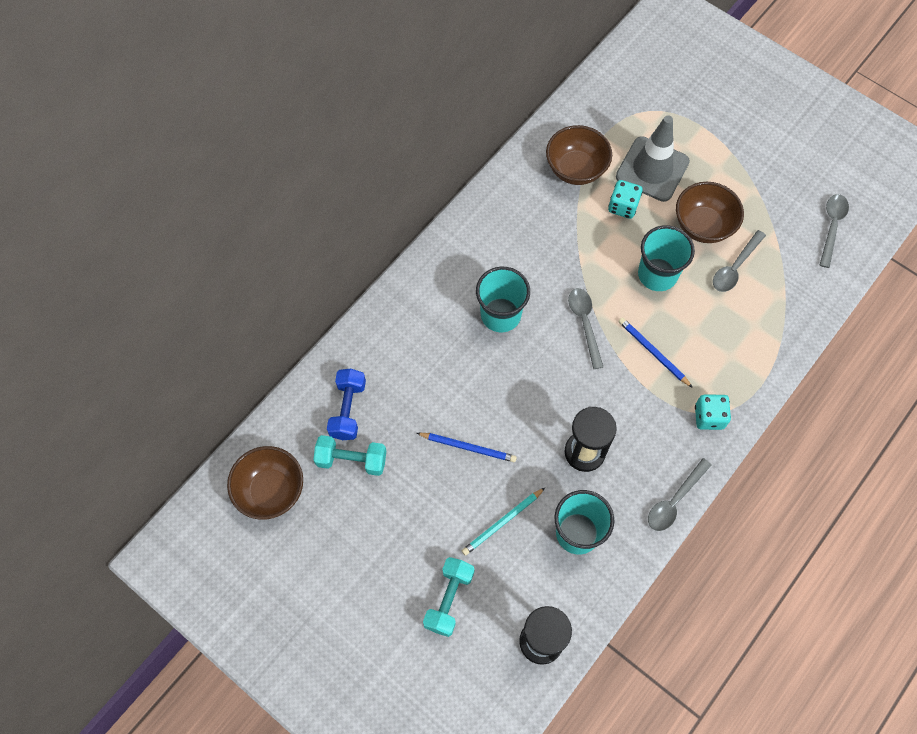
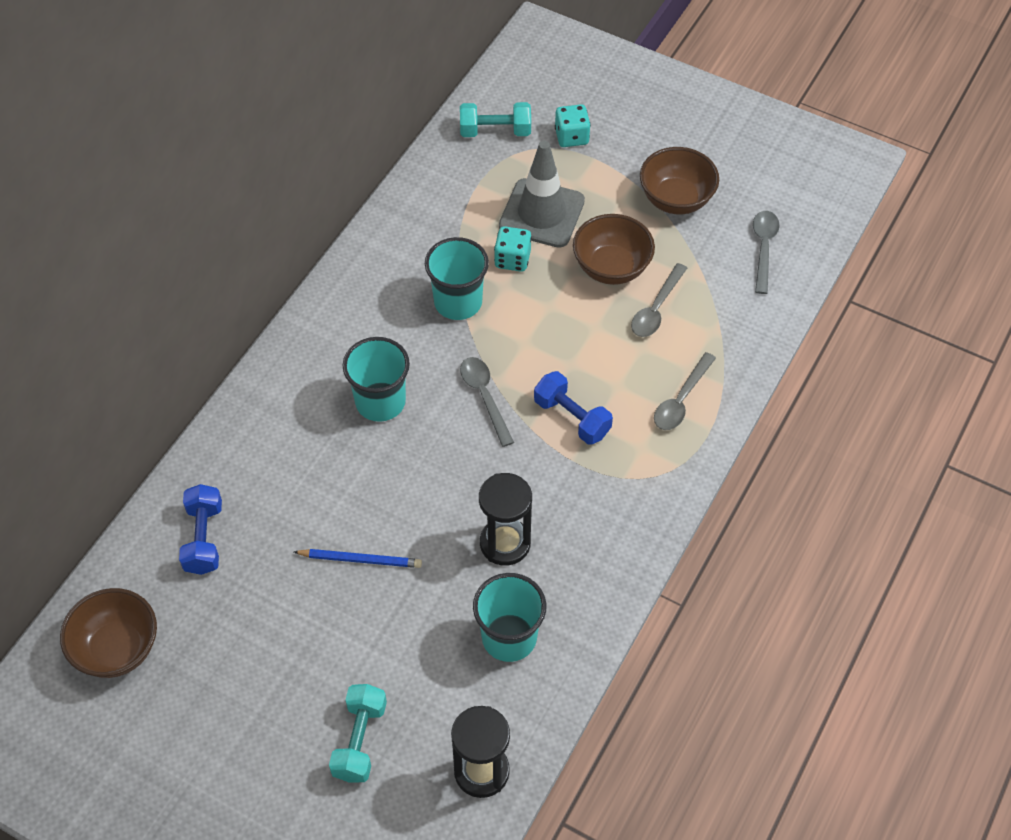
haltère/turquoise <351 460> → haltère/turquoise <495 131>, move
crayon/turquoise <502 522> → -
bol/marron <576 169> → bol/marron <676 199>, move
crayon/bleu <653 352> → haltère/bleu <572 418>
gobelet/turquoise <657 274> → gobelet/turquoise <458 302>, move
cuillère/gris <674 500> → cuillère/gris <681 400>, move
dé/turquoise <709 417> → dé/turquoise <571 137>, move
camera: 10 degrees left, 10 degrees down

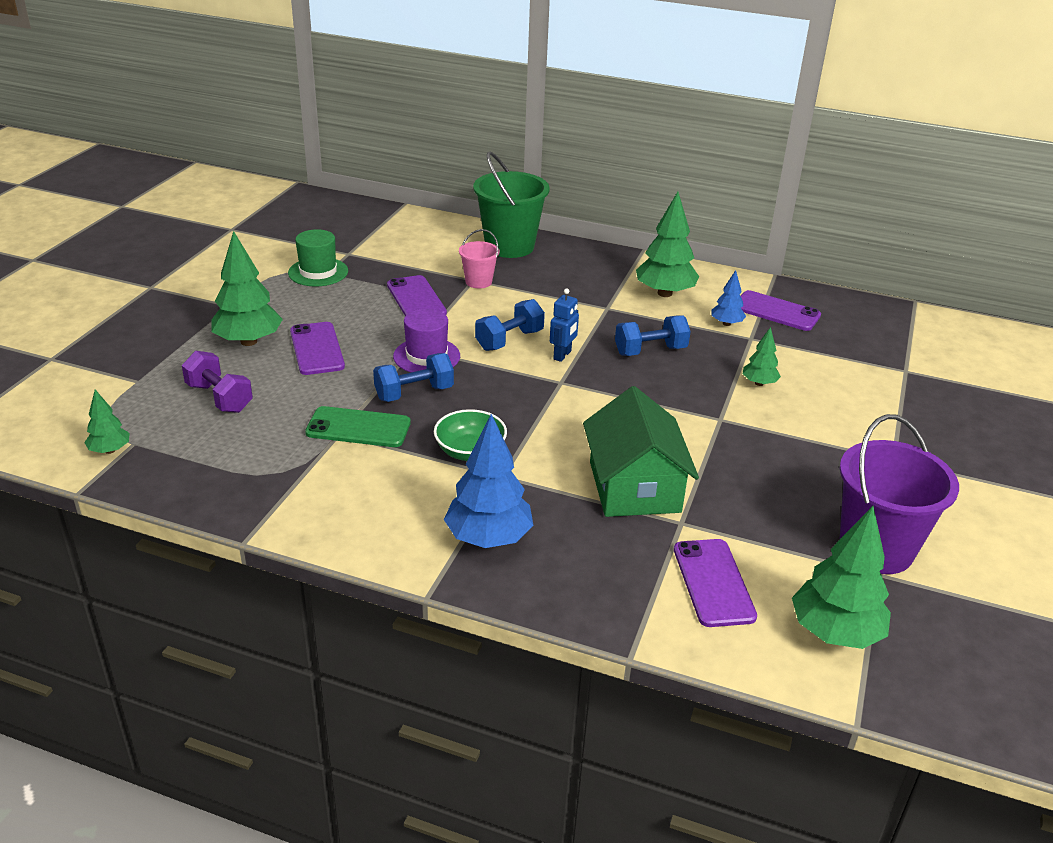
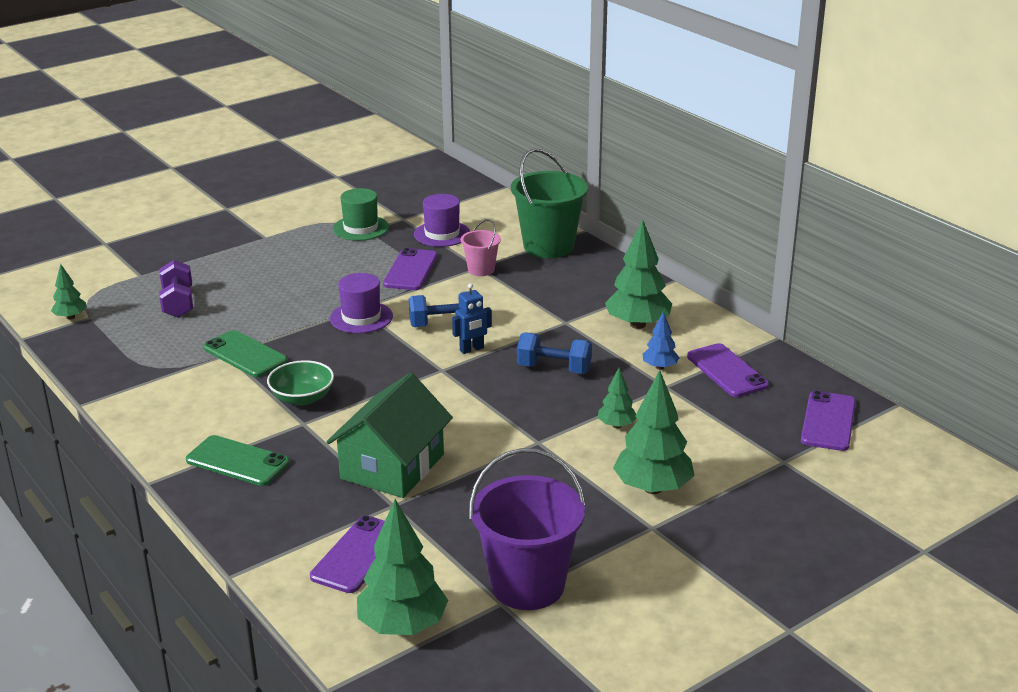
arbre/vert <249 341> → arbre/vert <653 488>, move
téléphone/violet <317 349> → téléphone/violet <828 421>, move
haltère/bleu <414 393> → -
arbre/bleu <488 538> → téléphone/vert <237 461>
- → chapeau/violet <442 234>
camera: 35 degrees right, 5 degrees down

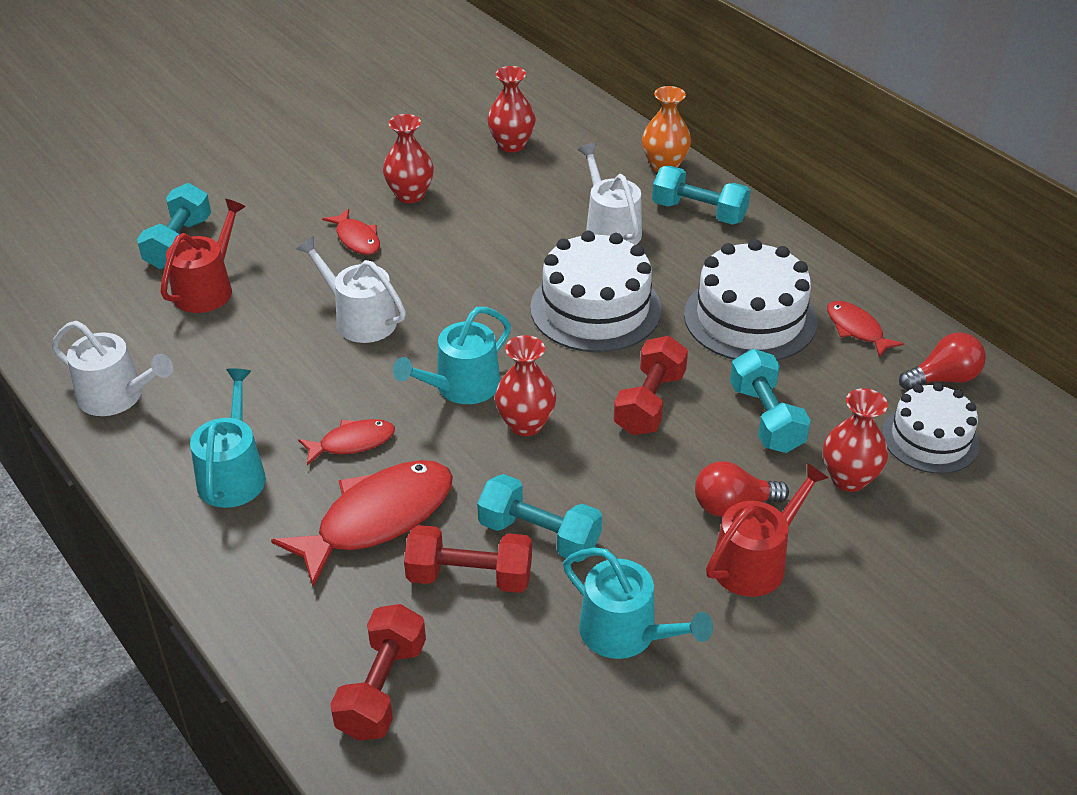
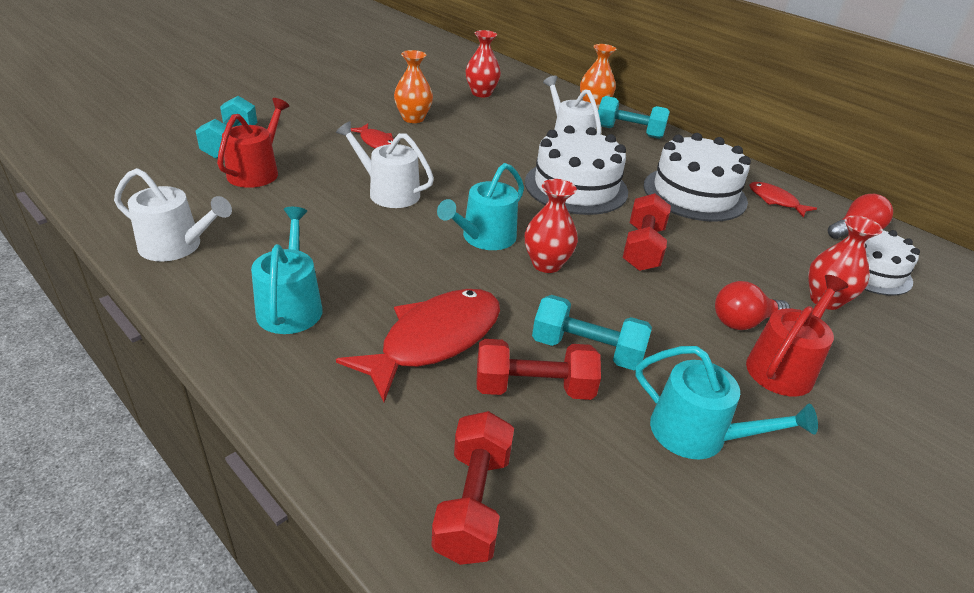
poisson/rouge <352 443> → -
vase/rouge <410 195> → vase/orange <413 118>
haltère/turquoise <765 418> → -
camera: 10 degrees left, 5 degrees down

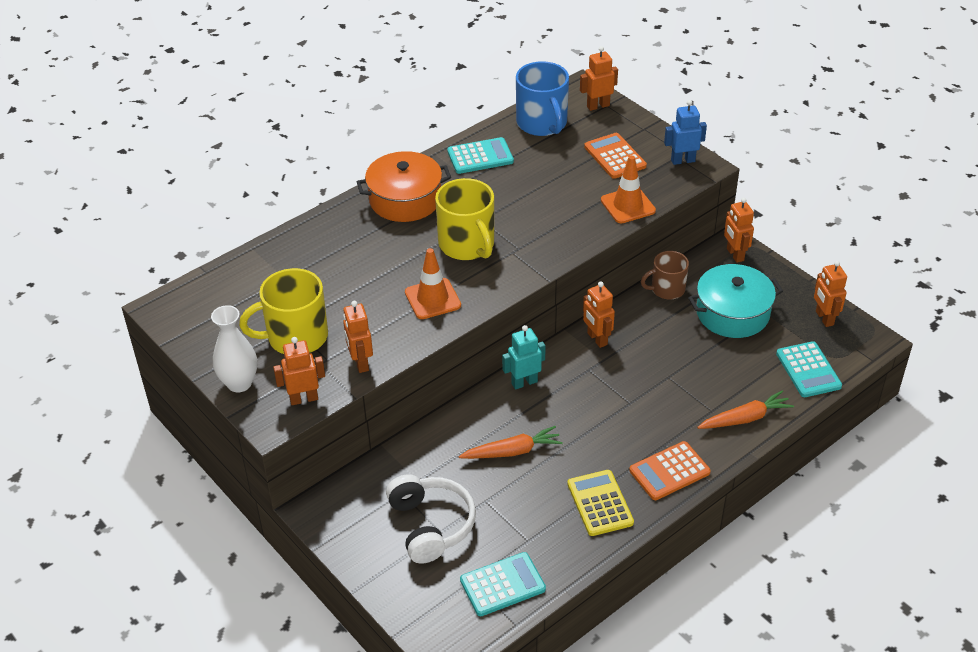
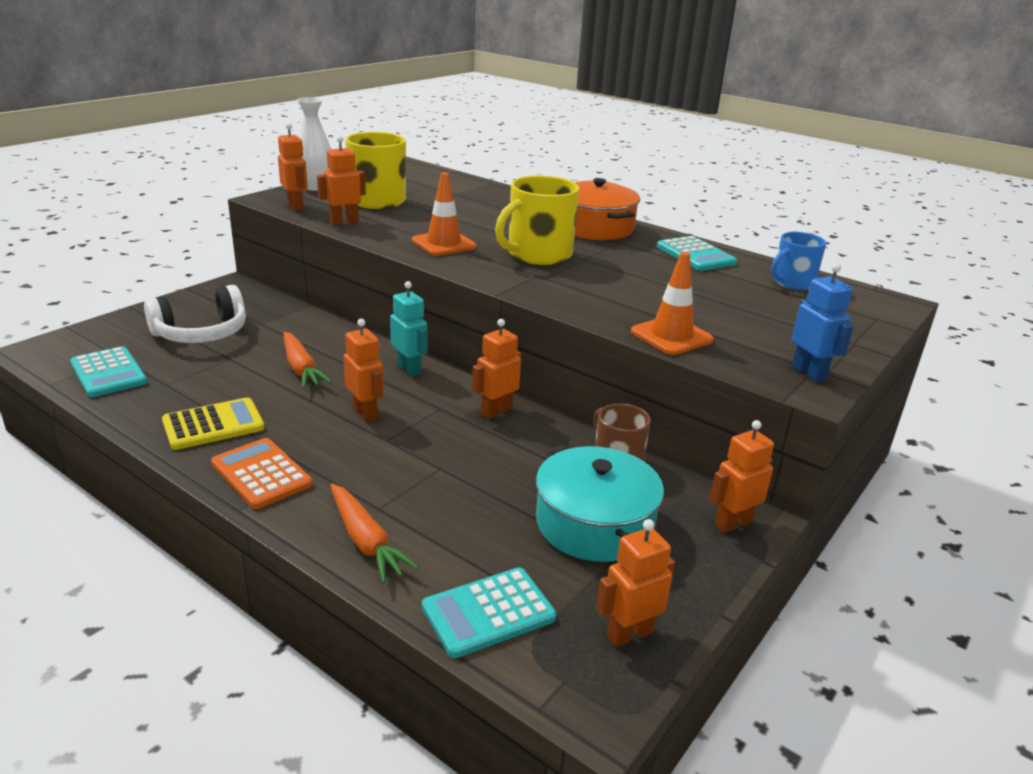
tasse/bleu <542 123> → tasse/bleu <792 282>, x0.63
robot/orange <598 106> → robot/orange <365 413>, move
calculatrice/orange <614 156> → -
camera: 75 degrees right, 15 degrees down

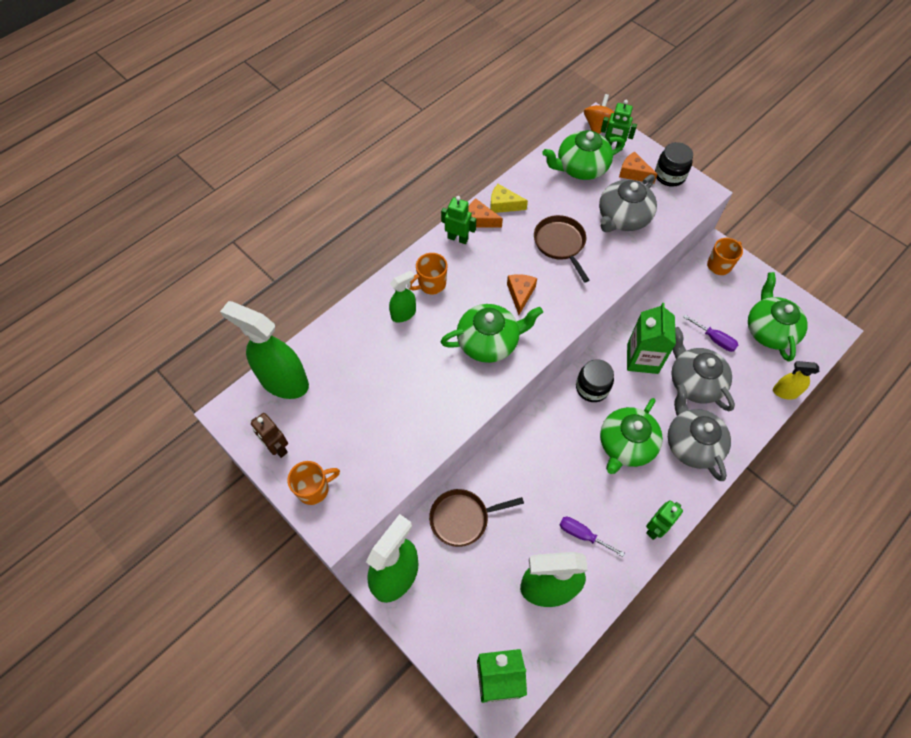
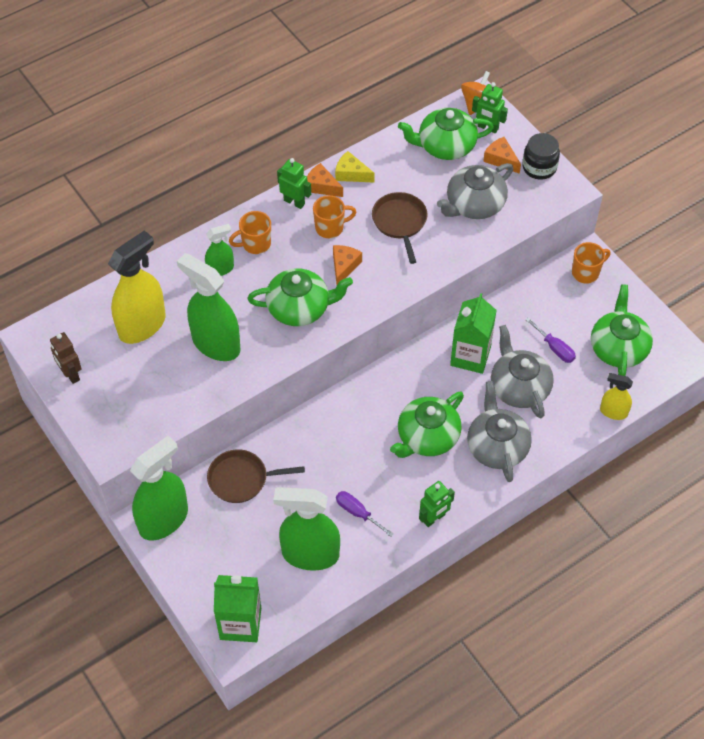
vaporisateur/vert <284 381> → vaporisateur/vert <216 344>, move
tasse/orange <314 489> → tasse/orange <330 228>, move
bocal/noir <592 388> → -
- → vaporisateur/jaune <142 325>
camera: 10 degrees right, 5 degrees down

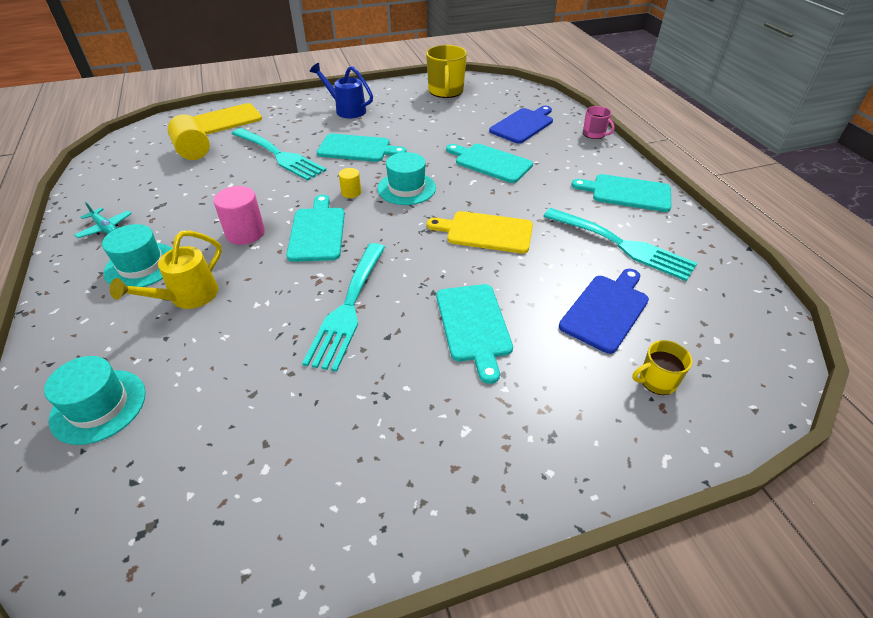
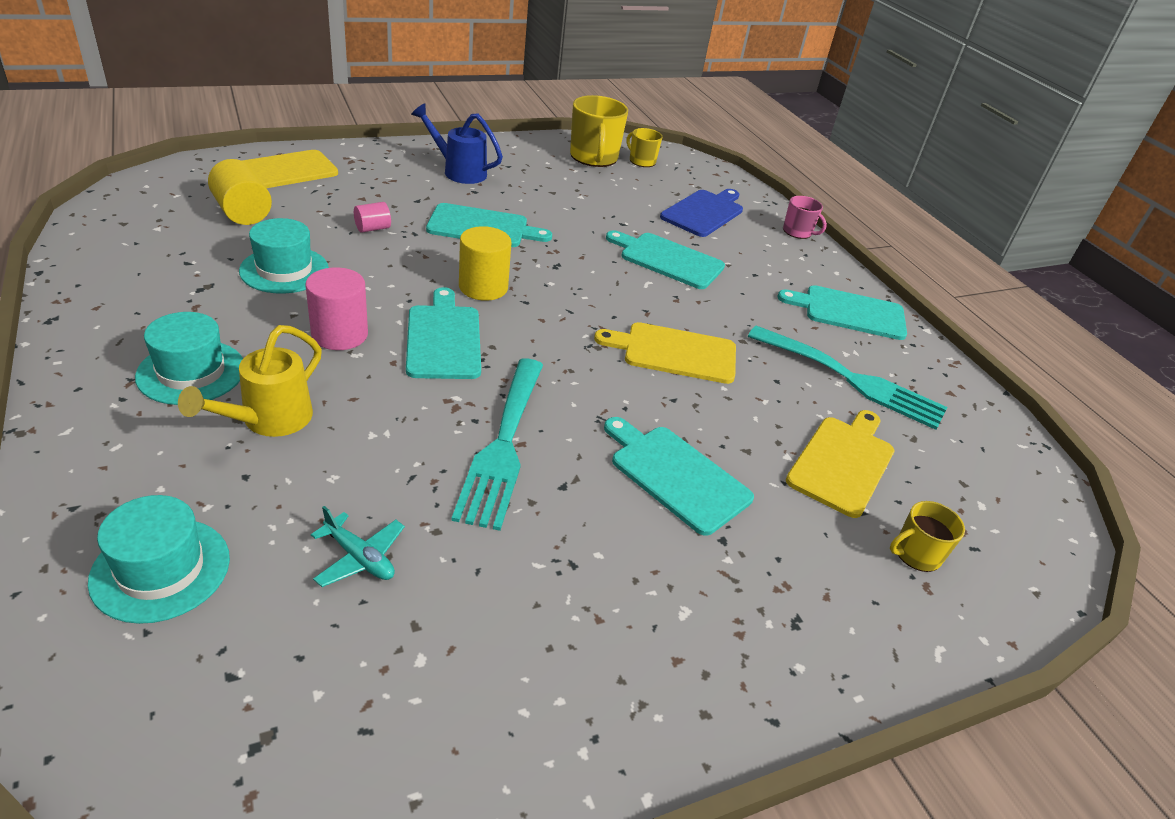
avion/turquoise <105 228> → avion/turquoise <359 557>, move
fourchette/turquoise <280 156> → cylindre/rose <372 228>
cylindre/jaune <351 192> → cylindre/jaune <483 287>, x1.76
chapeau/turquoise <406 188> → chapeau/turquoise <284 270>, move
planche à découper/turquoise <473 325> → planche à découper/turquoise <676 475>, 150 degrees clockwise
planche à découper/bleu <606 310> → planche à découper/jaune <843 462>
- → tasse/jaune <641 161>
camera: 10 degrees left, 5 degrees down

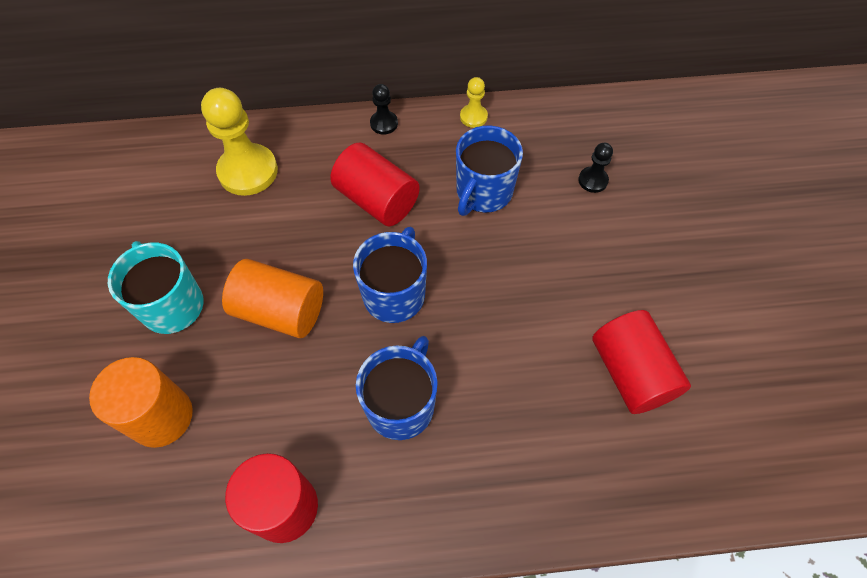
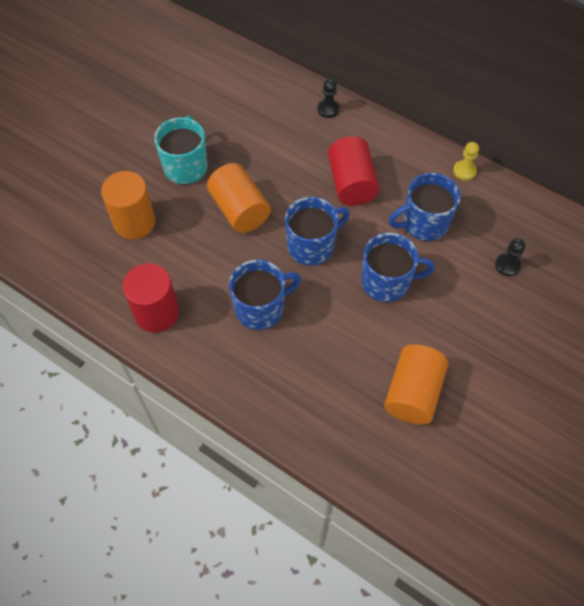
pion/jaune <248 171> → -
pion/noir <384 123> → pion/noir <328 109>, move
cylindre/rouge <631 372> → cylindre/orange <413 393>
- → tasse/bleu <387 282>
camera: 40 degrees right, 0 degrees up

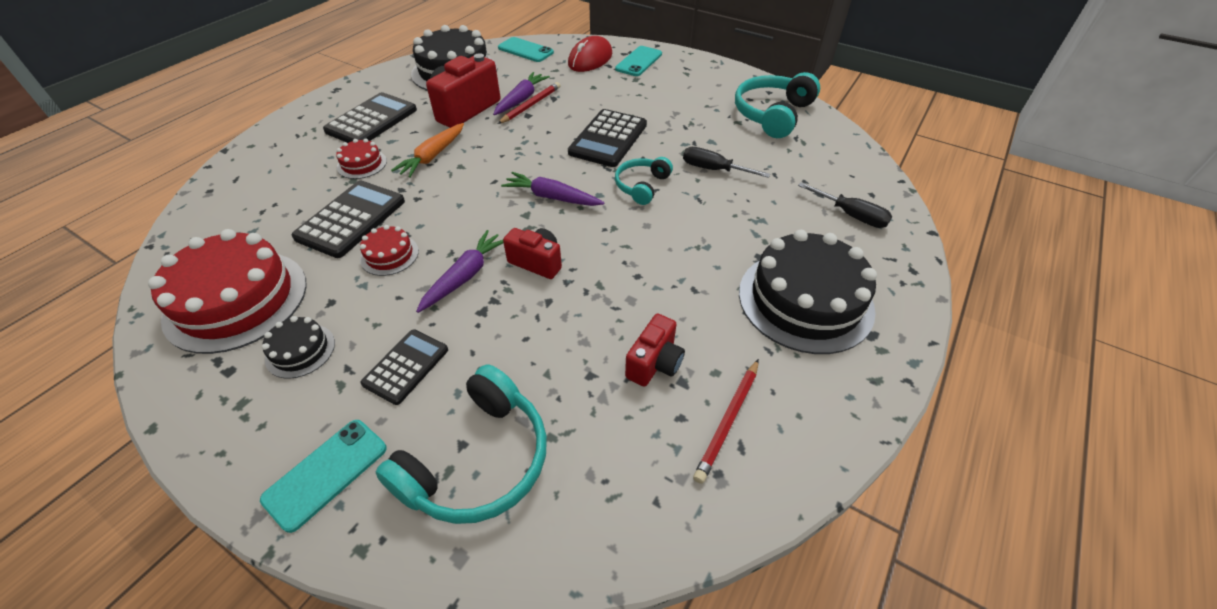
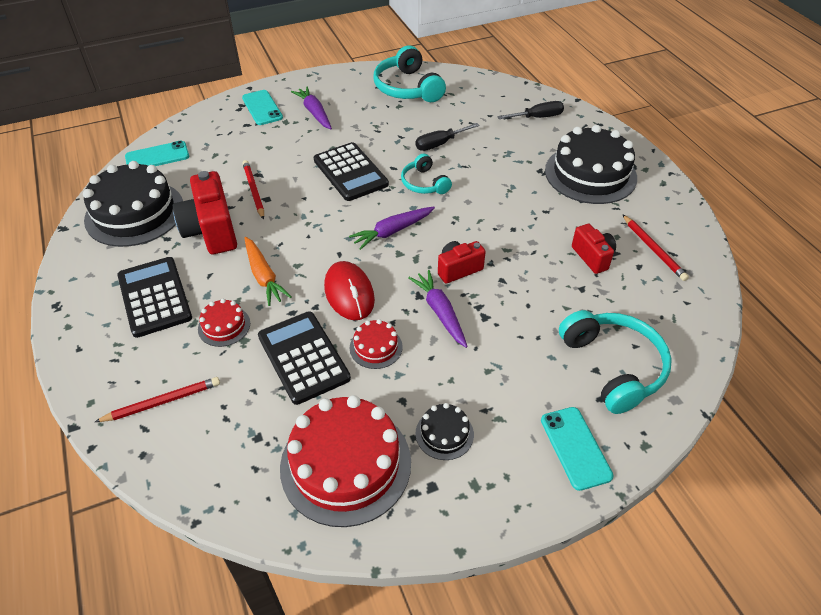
calculatrice/noir <406 366> → -
carotte/violet <521 99> → carotte/violet <314 113>, move
souris/rouge <590 59> → souris/rouge <349 293>, move
- → crayon/rouge <162 402>
camera: 55 degrees left, 0 degrees up

